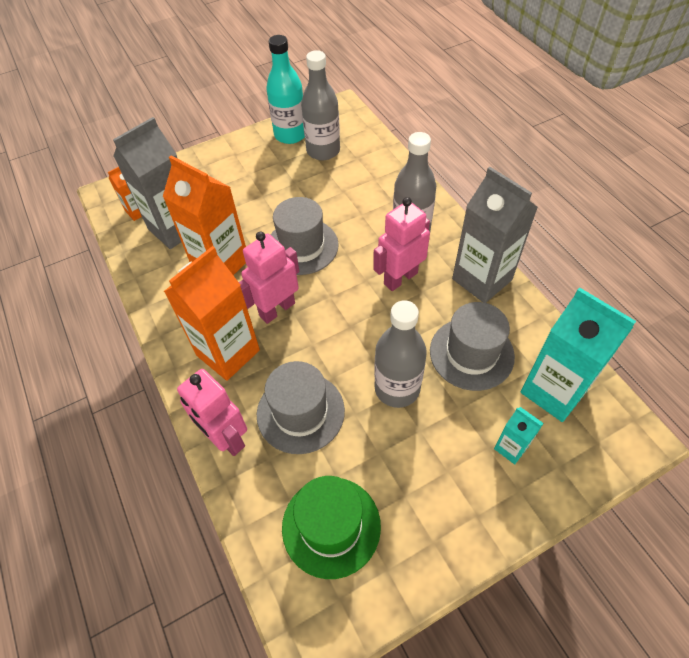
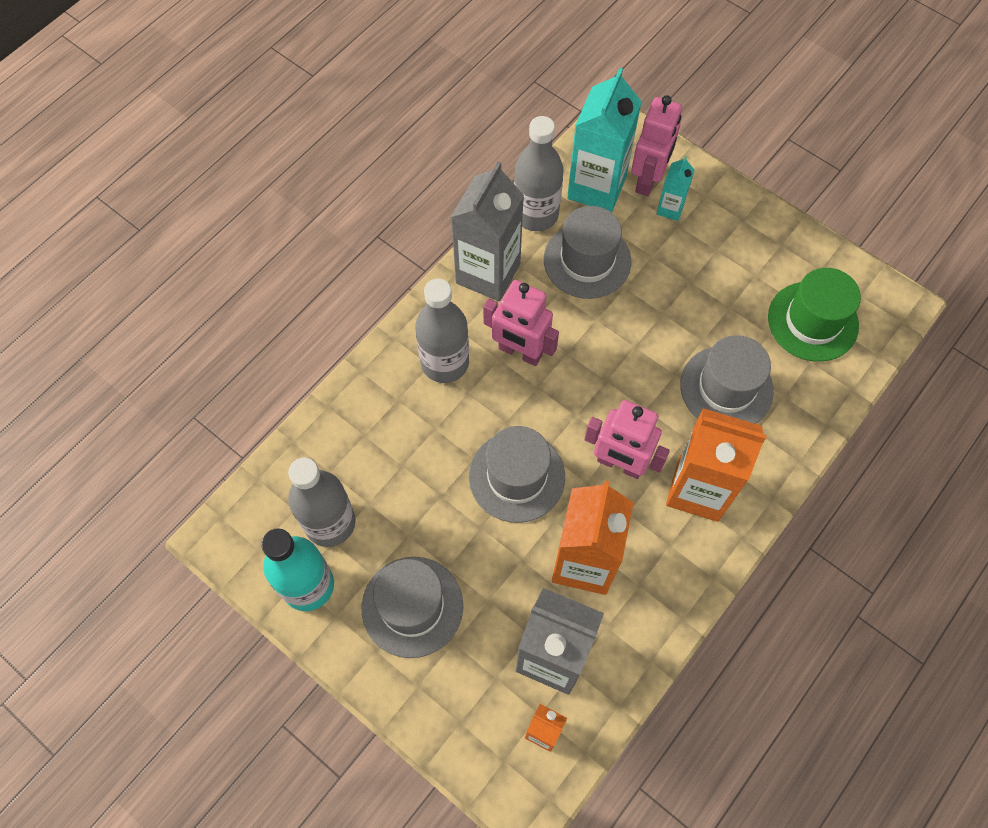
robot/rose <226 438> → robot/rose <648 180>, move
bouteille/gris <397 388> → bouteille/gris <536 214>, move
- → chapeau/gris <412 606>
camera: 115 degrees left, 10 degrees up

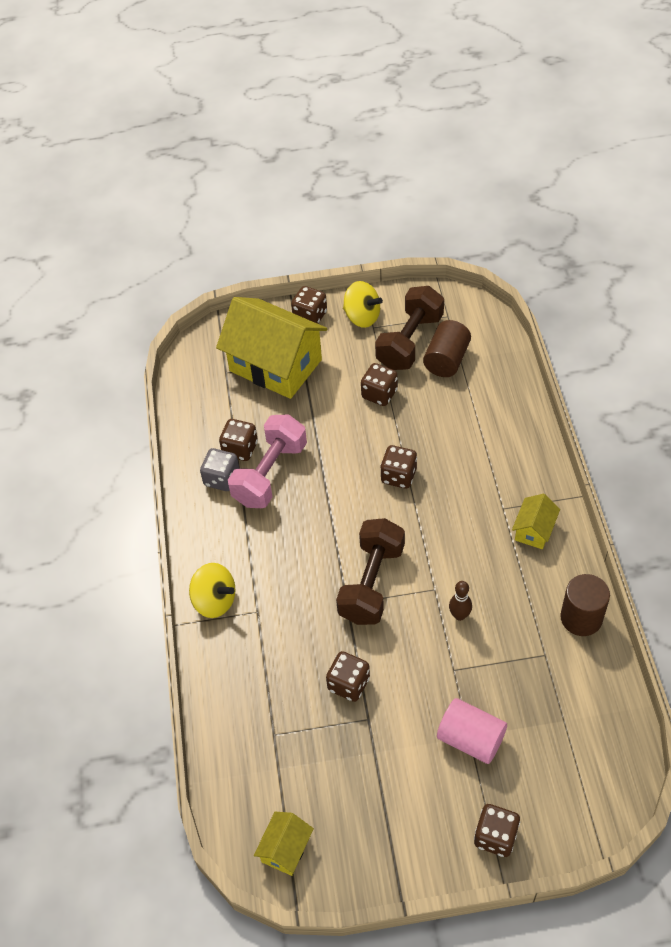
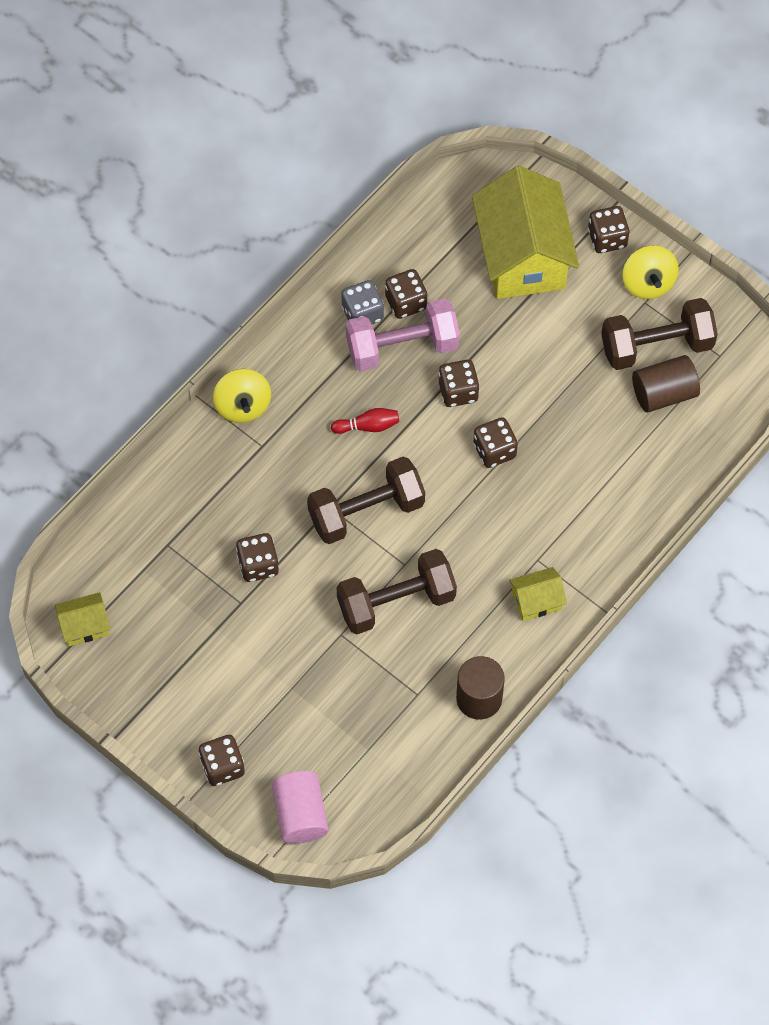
dé/marron <379 394> → dé/marron <458 392>, move
cylindre/rose <470 739> → cylindre/rose <300 814>, move
quille/marron <459 615> → haltère/marron <396 602>
- → quille/rouge <368 426>
camera: 45 degrees right, 10 degrees up

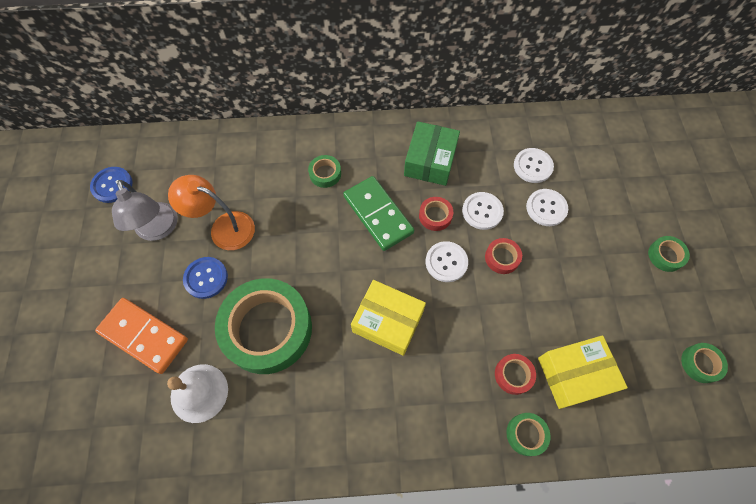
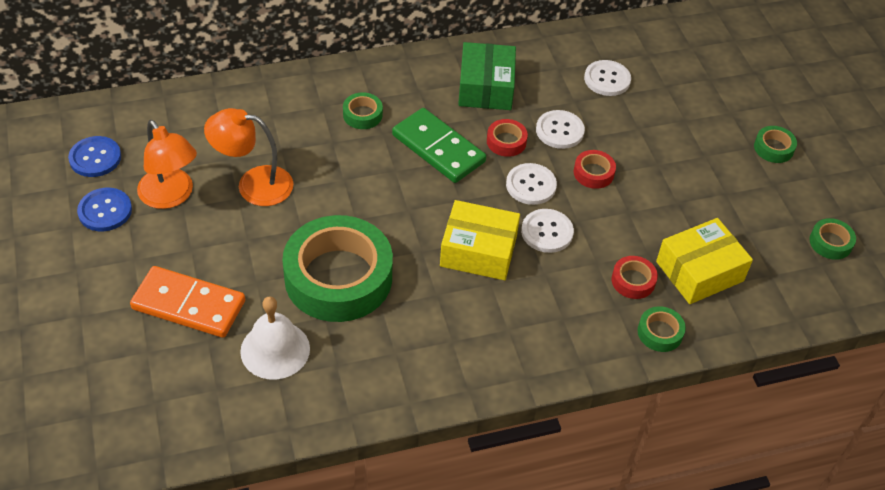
lampe/gris <158 229> → lampe/orange <171 196>
bouton/bleu <206 278> → bouton/bleu <105 211>, move
bouton/blanc <546 208> → bouton/blanc <547 232>, move
camera: 15 degrees left, 15 degrees down

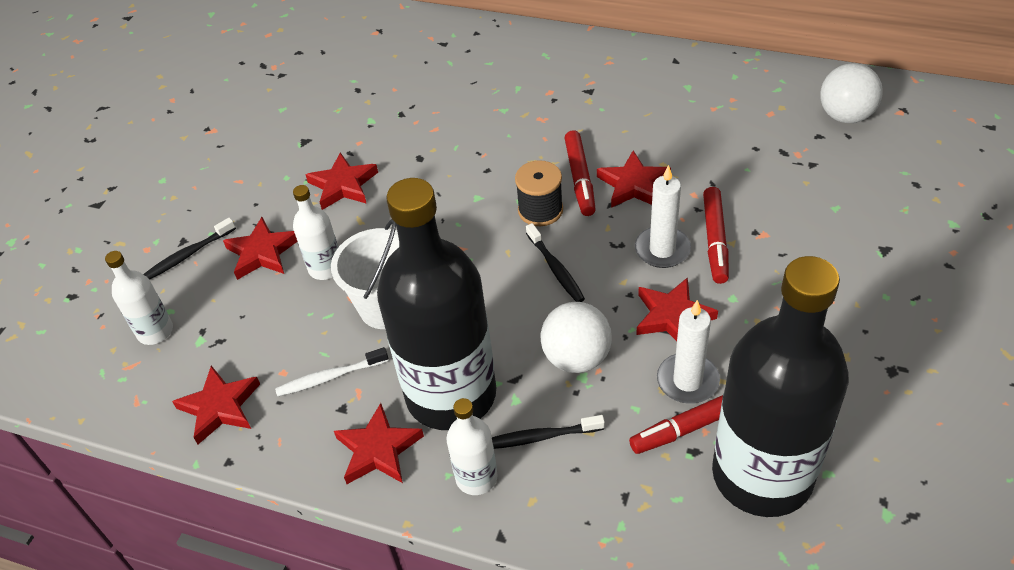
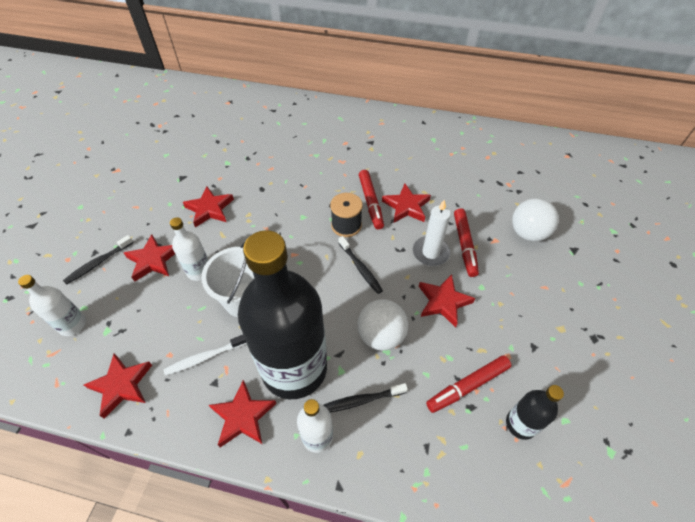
bougie/blanc <687 381> → -
bouteille/noir <762 475> → bouteille/noir <520 424>, x0.43
balle/blanc <845 116> → balle/blanc <528 233>, move
camera: 10 degrees left, 5 degrees up

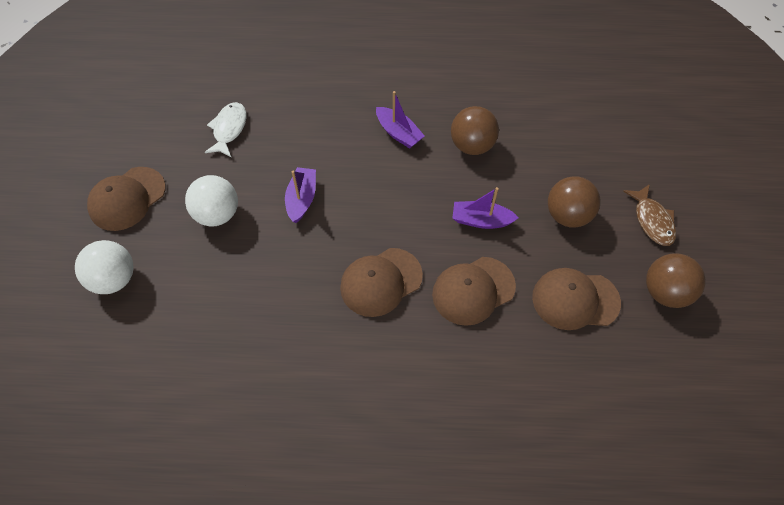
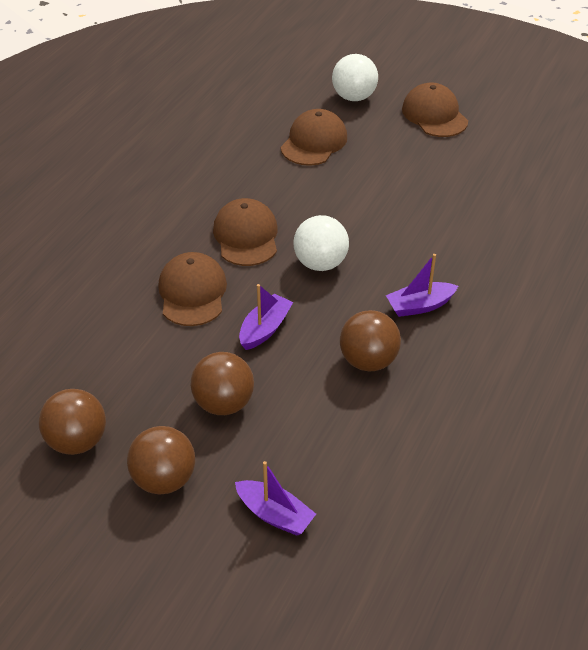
balle/blanc <217 214> → balle/blanc <320 263>, move
poisson/blanc <229 129> → -
bateau/violet <302 199> → bateau/violet <274 514>, move
casquette/marron <575 300> → casquette/marron <314 142>, move
poisson/marron <652 220> → balle/marron <164 479>
camera: 115 degrees right, 15 degrees down

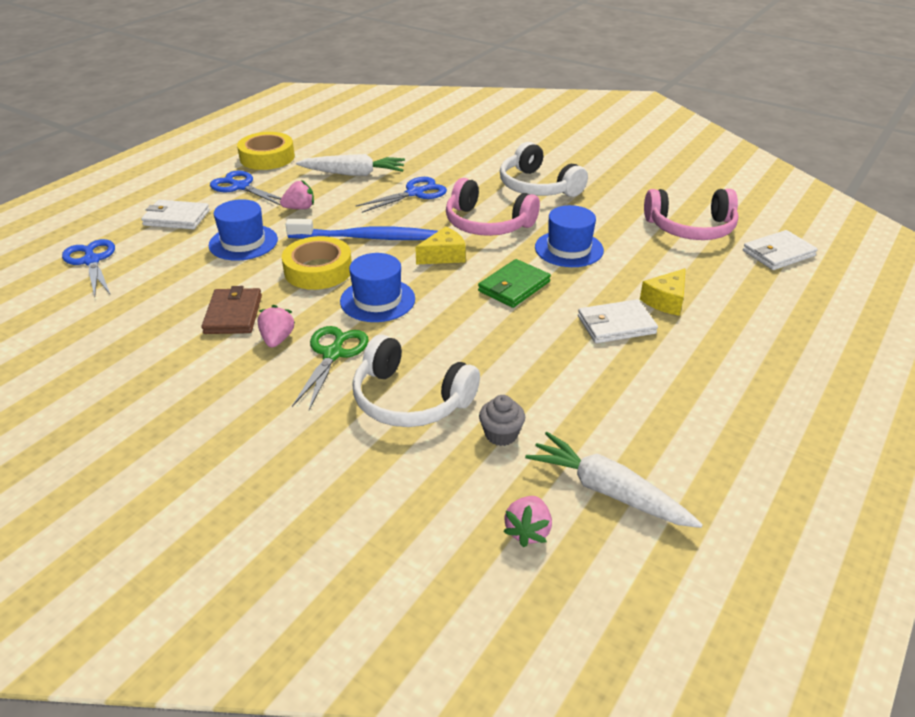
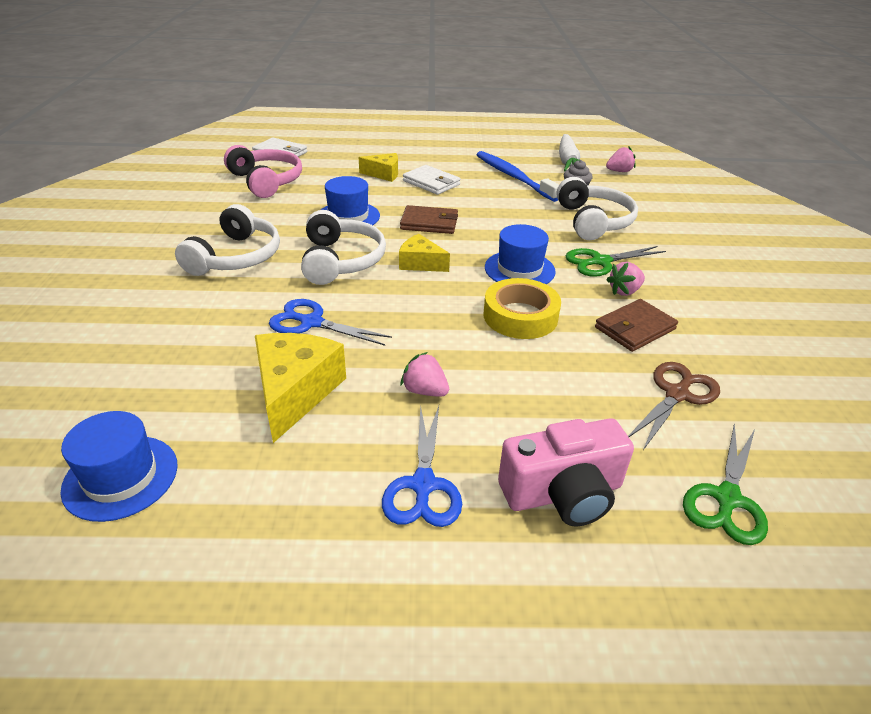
ciseaux/bleu <92 261> → ciseaux/vert <727 499>
portefeuille/blanc <176 218> → appareil photo/rose <563 493>
chapeau/bleu <243 242> → chapeau/bleu <121 477>, move
ruban adhésif/jaune <267 157> → -
brosse à dents/bleu <367 238> → brosse à dents/bleu <513 177>, move
carotte/blanc <353 174> → fromage/jaune <295 392>
casque audio/rose <487 224> → casque audio/blanc <341 260>
portefeuille/vert <514 287> → portefeuille/marron <429 223>
- → ciseaux/marron <677 394>
camera: 125 degrees left, 0 degrees up

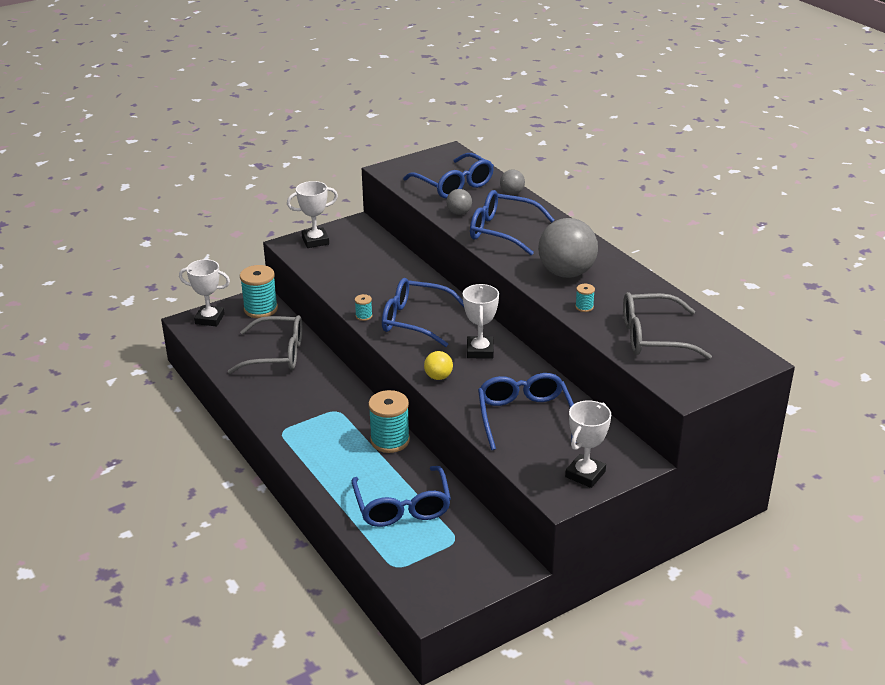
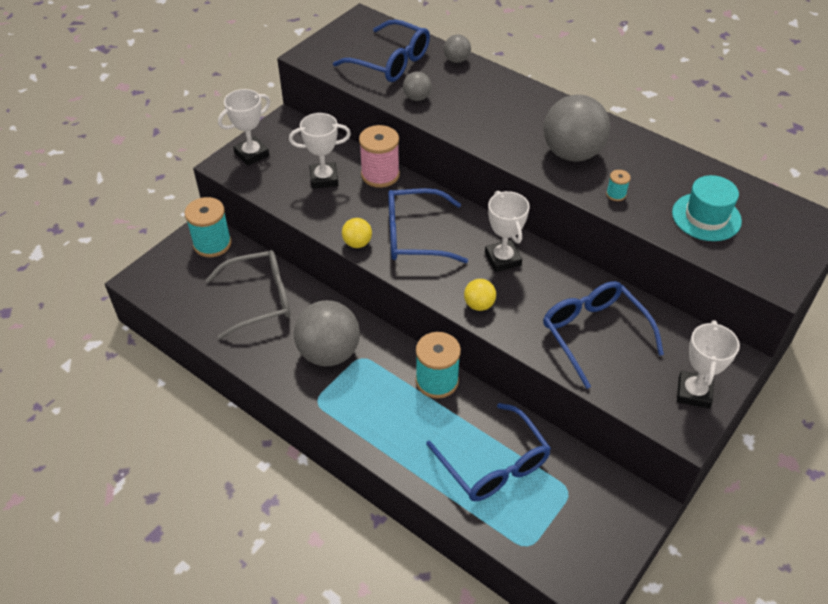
trophée/blanc <210 319> → trophée/blanc <324 178>, move
bobine/turquoise <364 316> → balle/jaune <357 243>
lunettes/bleu <503 231> → -
lunettes/gris <654 337> → chapeau/turquoise <706 217>
- → balle/gris <329 353>
- → bobine/rose <380 175>
camera: 20 degrees left, 15 degrees up

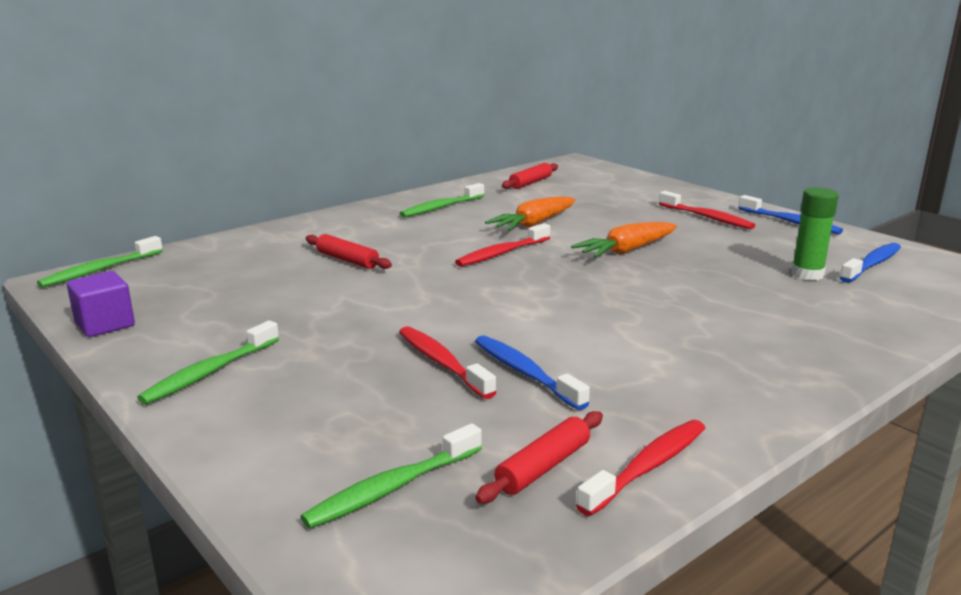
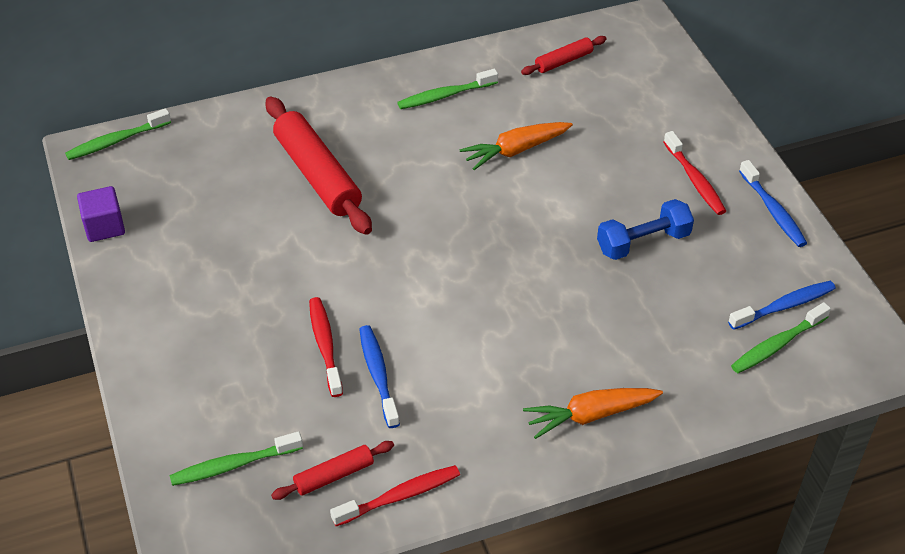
brosse à dents/vert <209 372> → brosse à dents/vert <776 345>, move
rouleau à pâtisserie/rouge <347 260> → rouleau à pâtisserie/rouge <318 175>, x1.98
brosse à dents/rouge <501 253> → -
carotte/orange <626 251> → carotte/orange <590 415>, move
bâton de colle/vert <807 274> → -
- → haltère/bleu <643 242>
camera: 20 degrees right, 25 degrees up

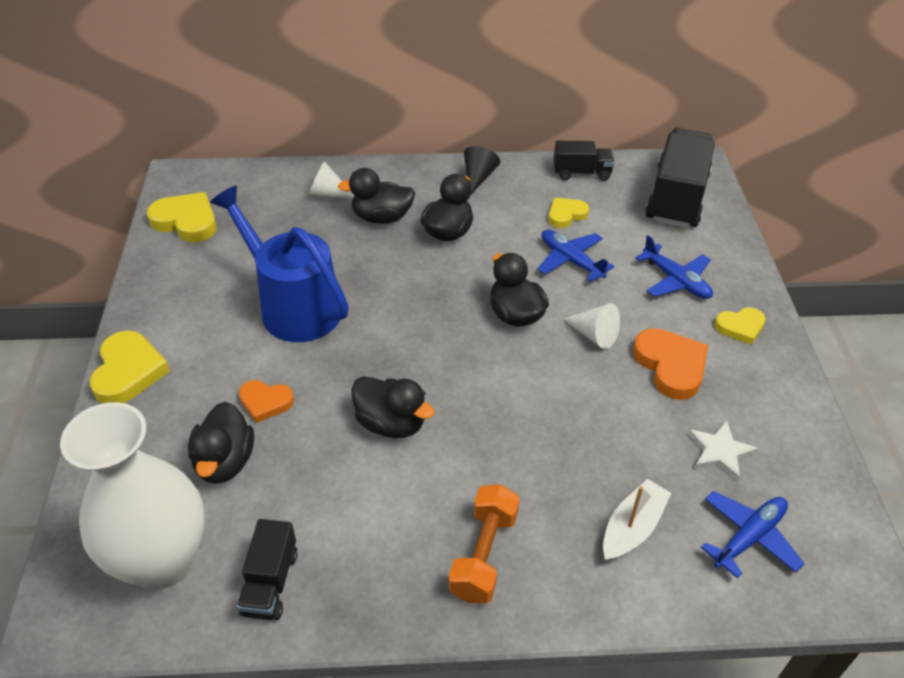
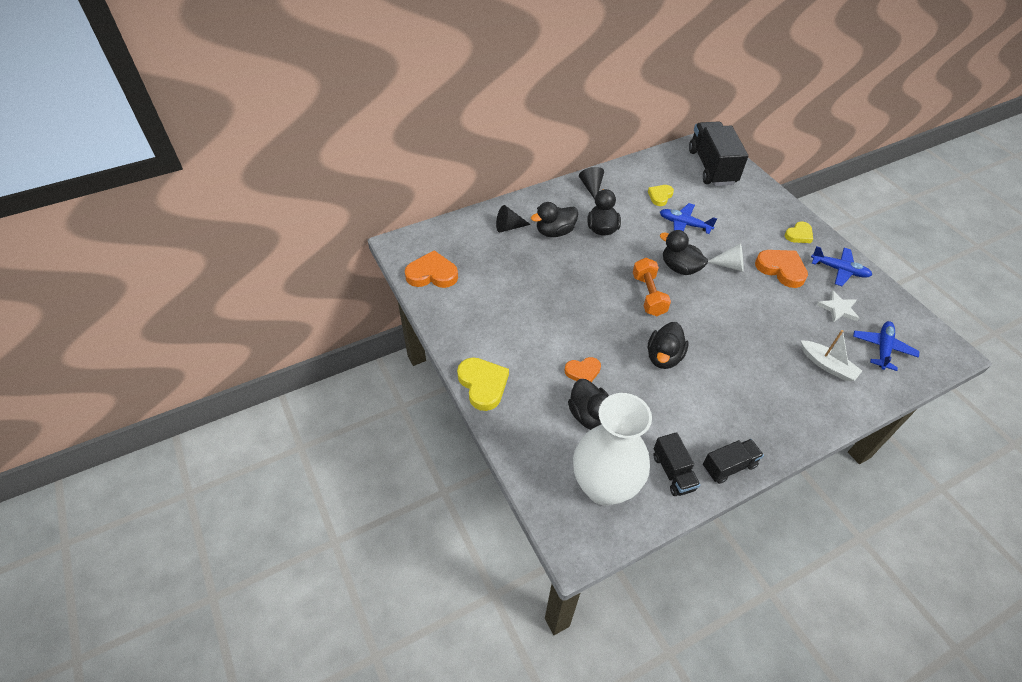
cœur/jaune <186 221> → cœur/orange <432 274>
arrosoir/bleu <293 306> → -
cône/blanc <328 195> → cône/noir <509 227>
canard/noir <391 423> → canard/noir <663 357>, 105 degrees clockwise
haltère/orange <483 554> → haltère/orange <648 295>, move
camion/noir <581 173> → camion/noir <729 466>, move
bateau/blanc <632 527> → bateau/blanc <827 365>, 120 degrees clockwise
avion/bleu <676 281> → avion/bleu <839 270>, move
camera: 25 degrees left, 5 degrees up

